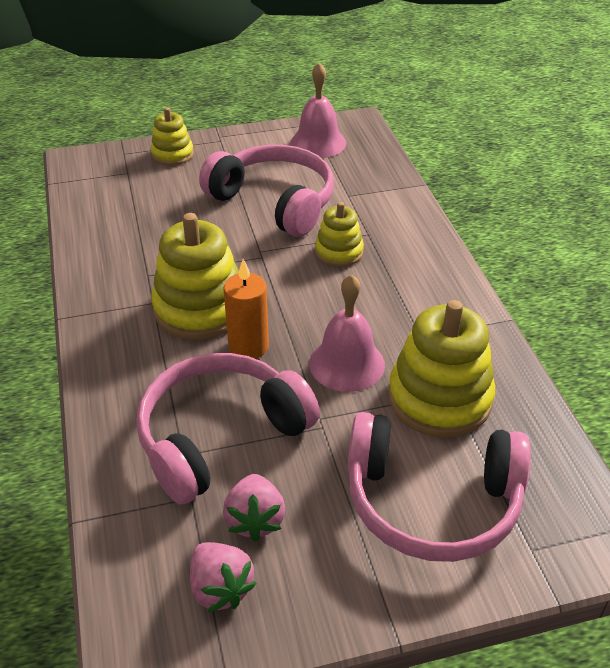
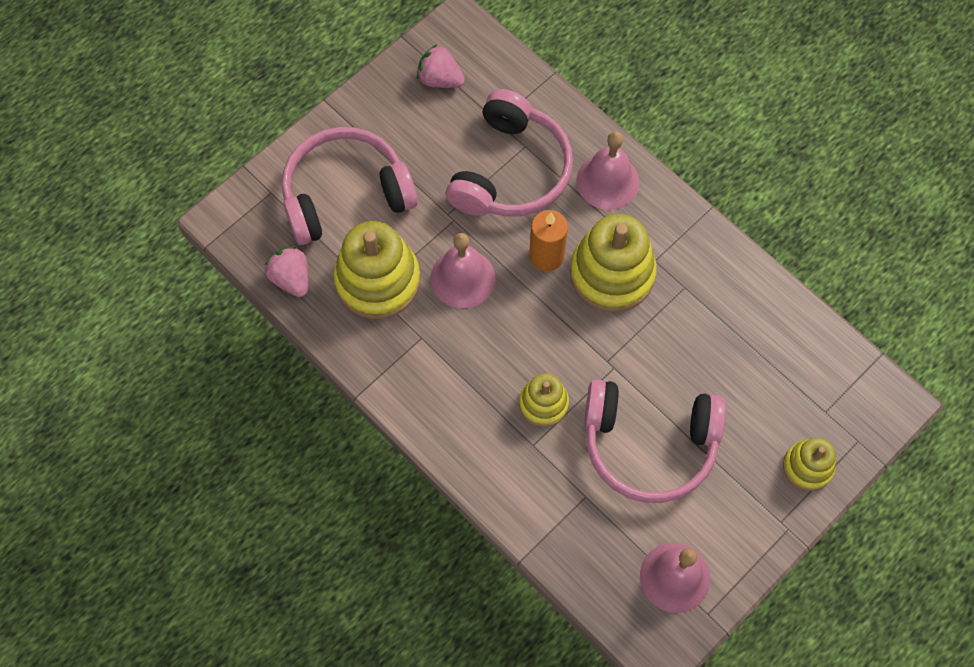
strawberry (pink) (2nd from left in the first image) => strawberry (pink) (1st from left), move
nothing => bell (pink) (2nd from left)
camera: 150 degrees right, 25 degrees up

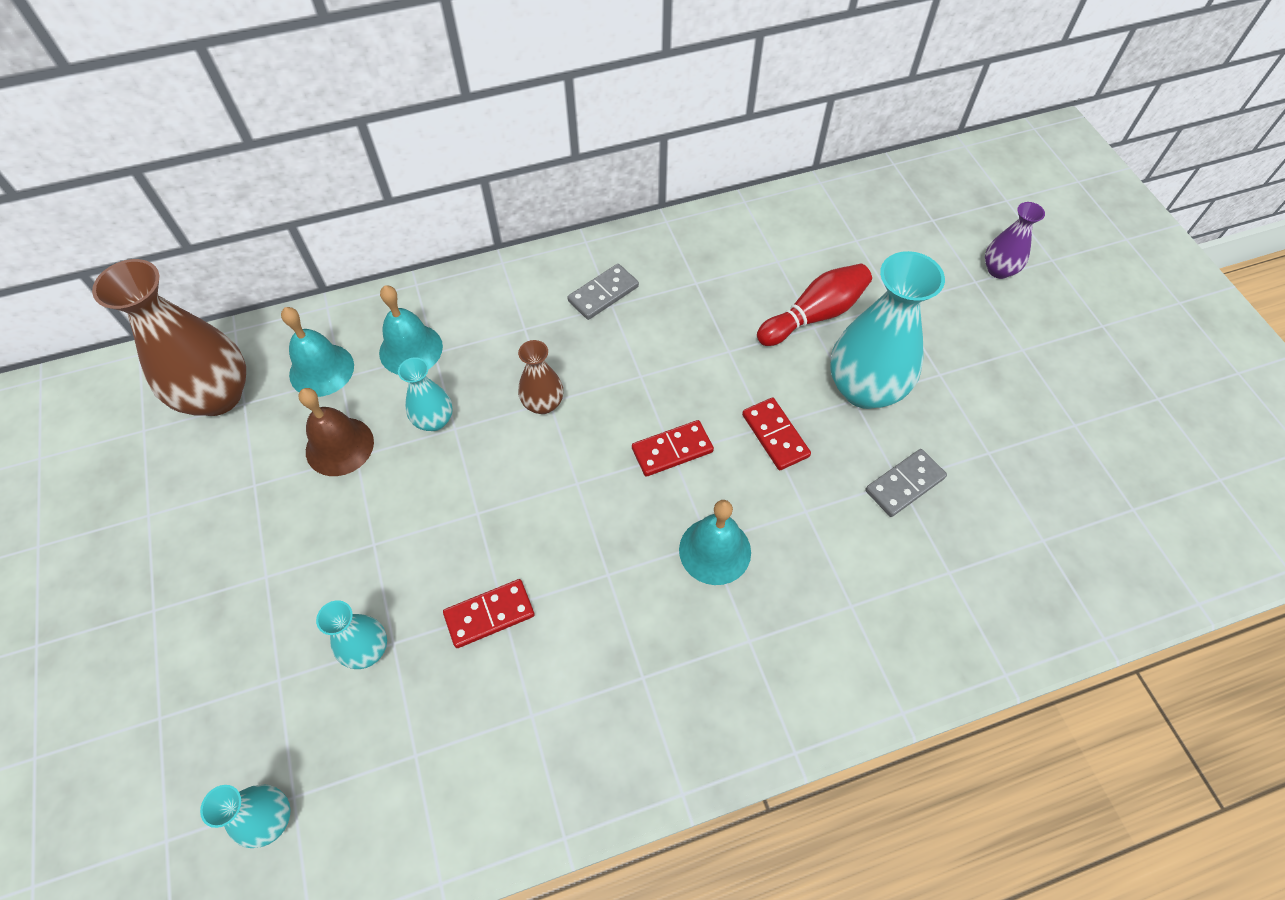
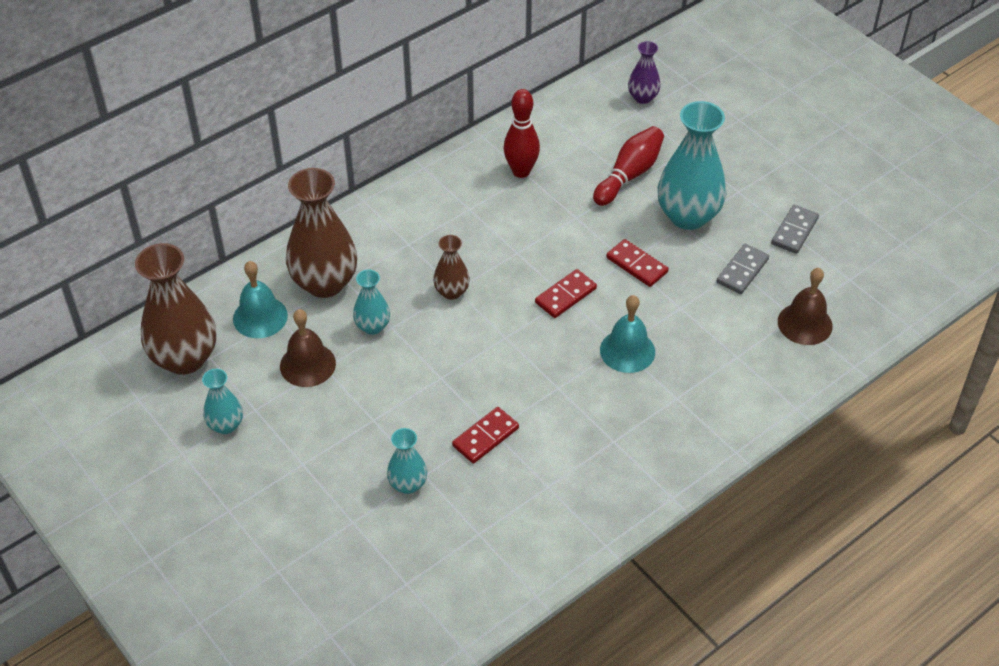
vase (purple), move
domino (grey) (1st from left in the first image) => domino (grey) (2nd from left), move
bell (turquoise) (2nd from left) => vase (brown) (2nd from left)
vase (turquoise) (1st from left), move
nothing => bowling pin (red) (1st from left)
nothing => bell (brown) (2nd from left)
camera: 20 degrees left, 10 degrees down

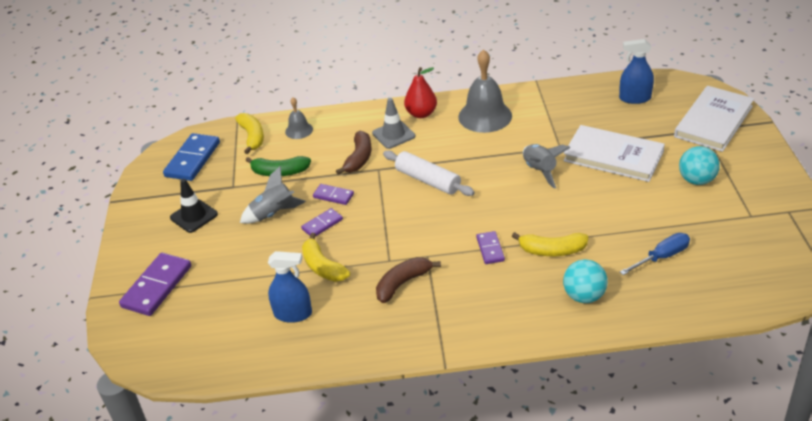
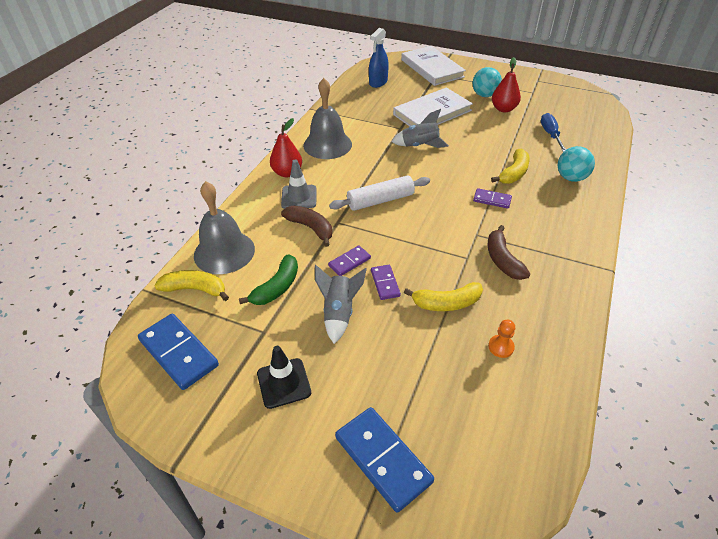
bell (grey) (1st from left), x1.91
spray bottle (blue) (1st from left) => pawn (orange)
domino (purple) (1st from left) => domino (blue) (2nd from left)
nothing => pear (red) (2nd from left)
camera: 65 degrees left, 5 degrees up

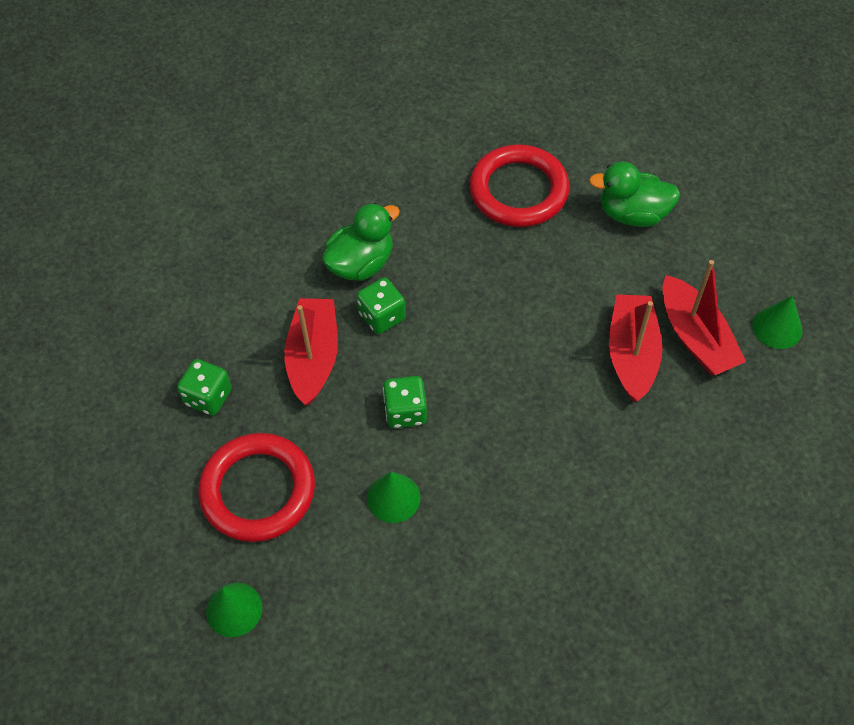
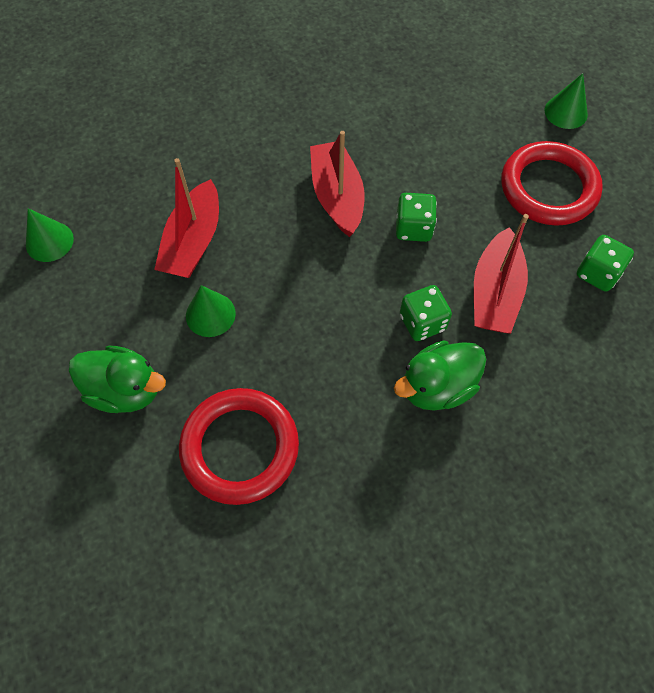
boat (red) (3rd from left in the first image) => boat (red) (2nd from left), move
cone (green) (2nd from left), move
camera: 170 degrees left, 5 degrees up

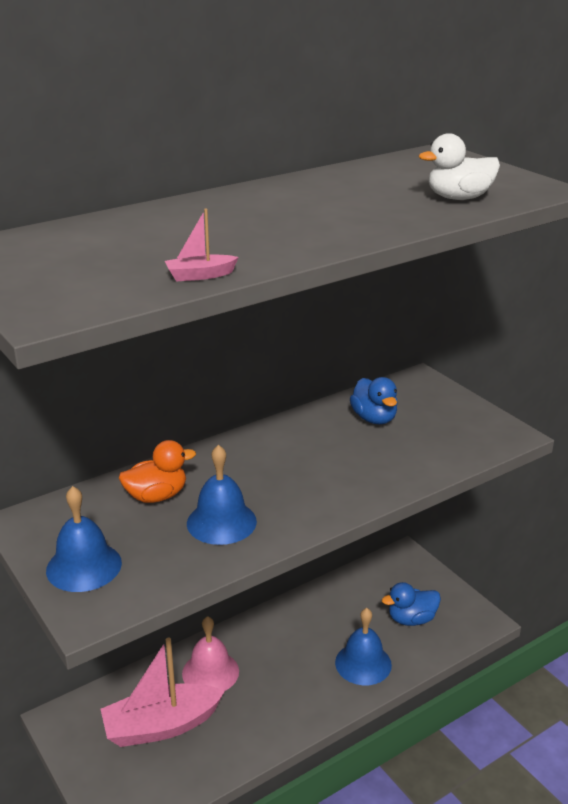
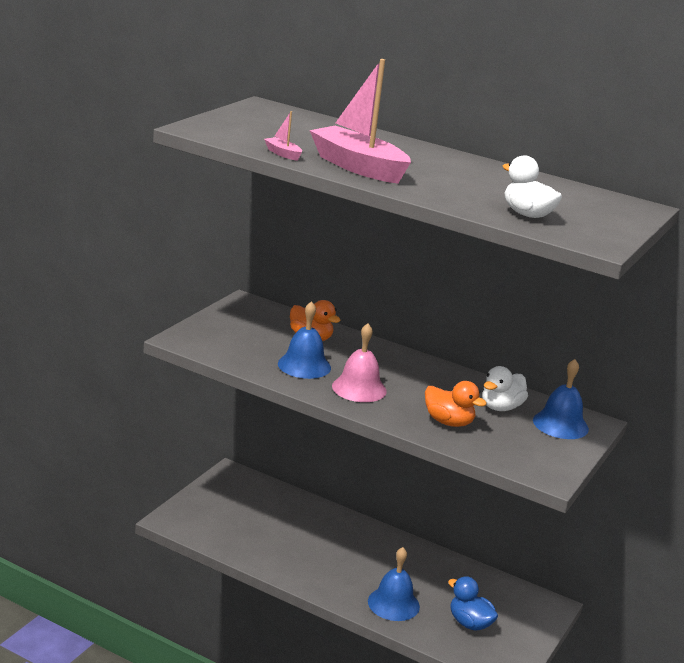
duck (blue) (1st from left) => duck (white) (1st from left)
bell (blue) (1st from left in the first image) => bell (blue) (3rd from left), move
bell (pink), move
boat (pink) (1st from left in the first image) => boat (pink) (2nd from left), move
nothing => duck (orange) (2nd from left)
camera: 60 degrees right, 5 degrees down

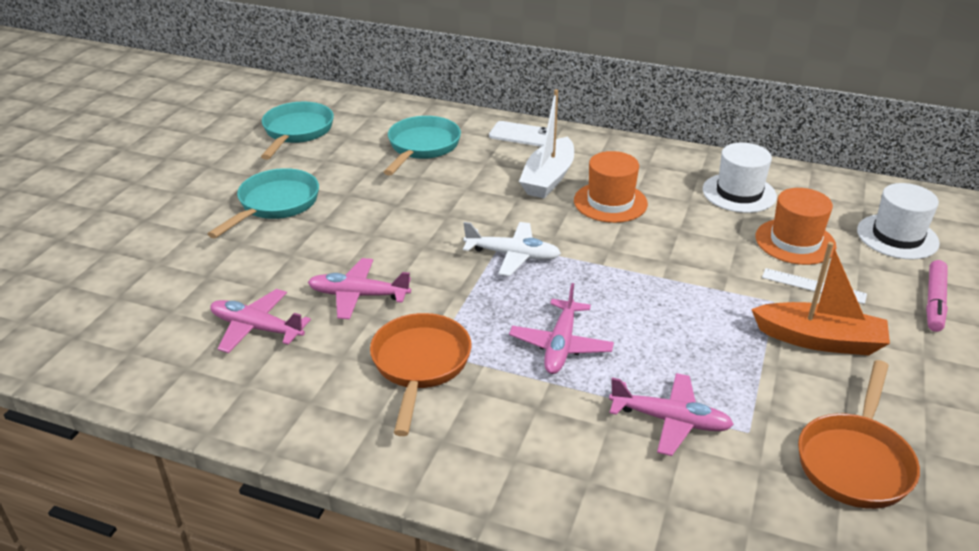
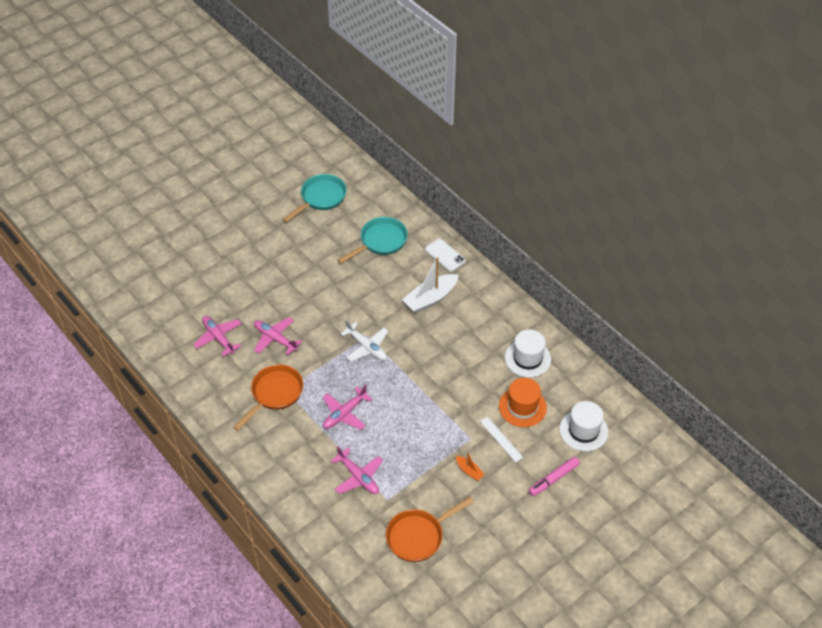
hat (orange) (1st from left) => nothing
pan (turquoise) (1st from left) => nothing
boat (orange), x0.49
camera: 30 degrees right, 15 degrees up

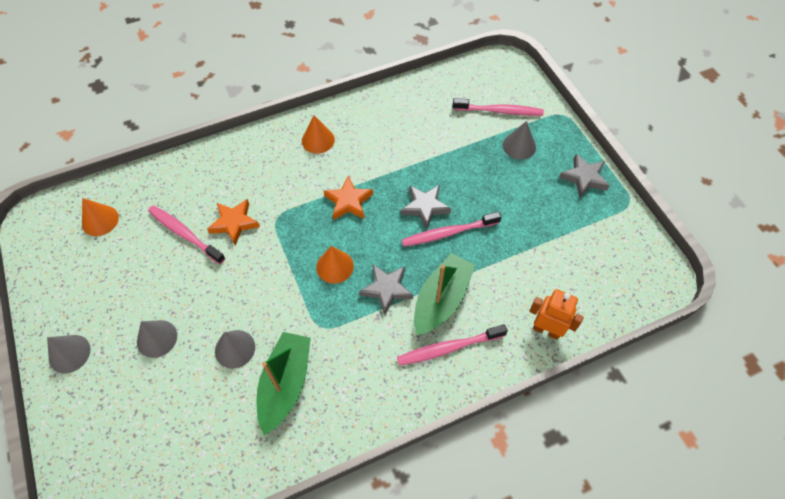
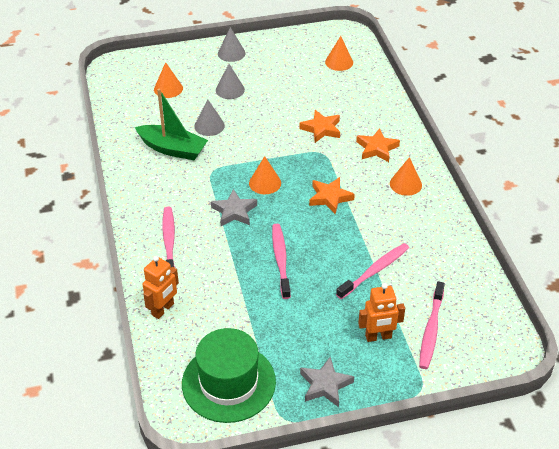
cone (grey) (4th from left) => robot (orange) (2nd from left)
star (grey) (2nd from left) => nothing
toothbrush (pink) (1st from left in the first image) => toothbrush (pink) (3rd from left), move
boat (green) (2nd from left) => nothing
nothing => cone (orange) (1st from left)
nothing => star (orange) (3rd from left)
nothing => hat (green)
camera: 100 degrees right, 15 degrees down

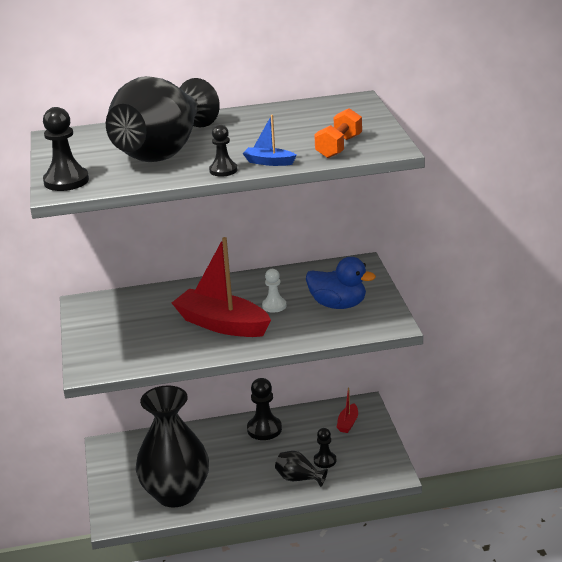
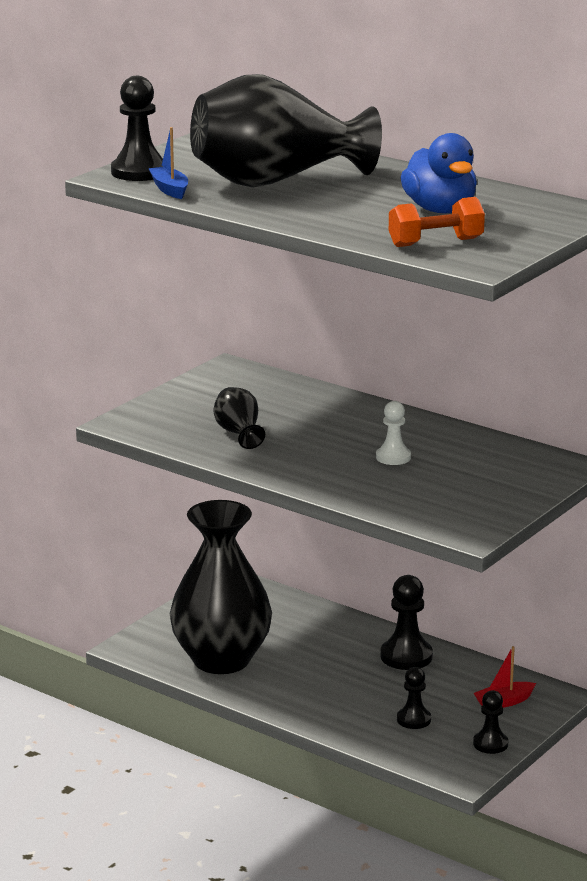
boat (blue), move
pawn (black) (2nd from left in the first image) => pawn (black) (4th from left), move
boat (red) (1st from left) => nothing
duck (blue), move
vase (black) (3rd from left in the first image) => vase (black) (2nd from left), move
camera: 45 degrees right, 5 degrees down

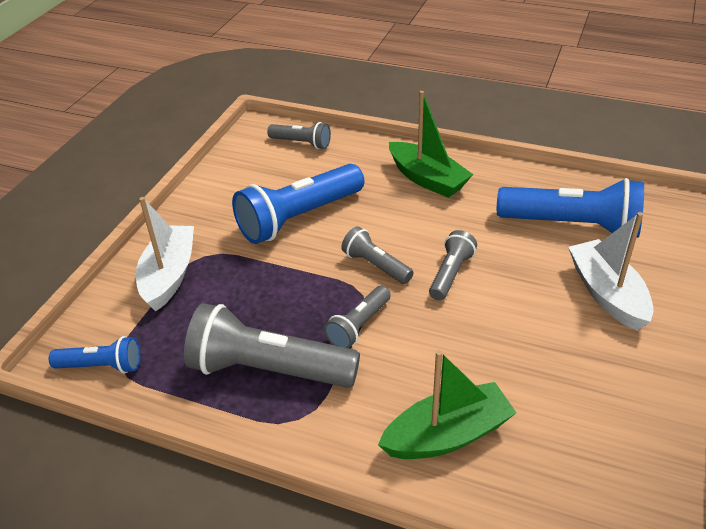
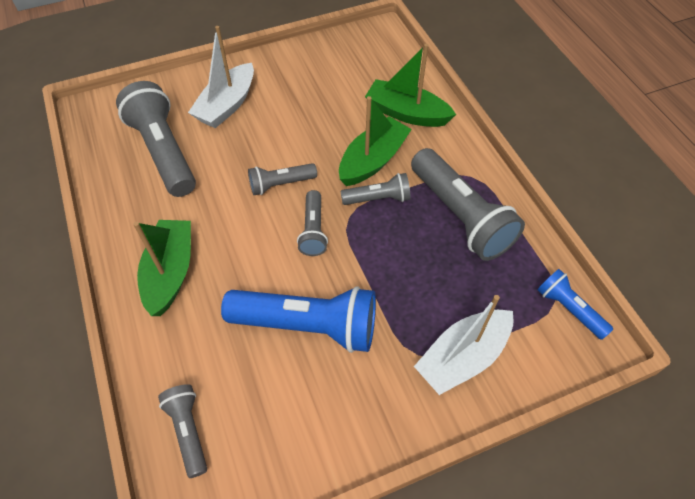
flashlight (blue) (3rd from left) => flashlight (grey) (1st from left)
nothing => boat (green) (2nd from left)
camera: 135 degrees left, 15 degrees up

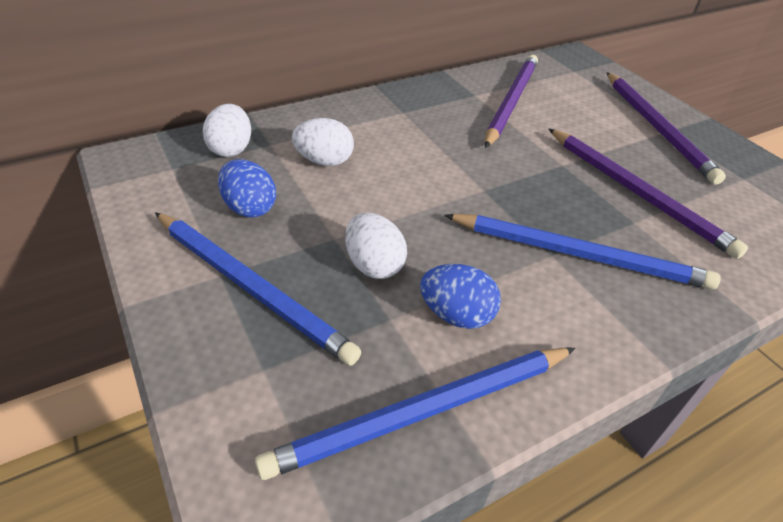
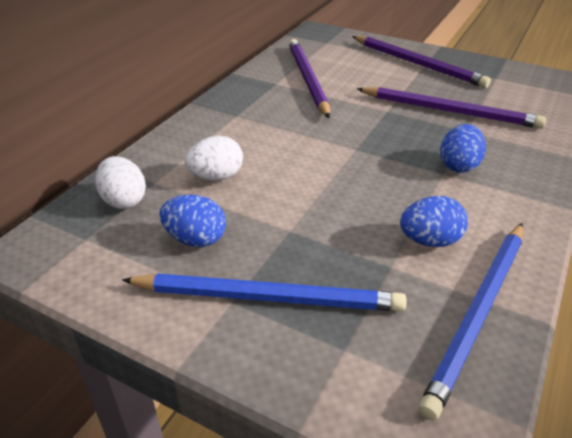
egg (white) (3rd from left) => nothing
pencil (blue) (3rd from left) => egg (blue) (3rd from left)
camera: 30 degrees left, 5 degrees down

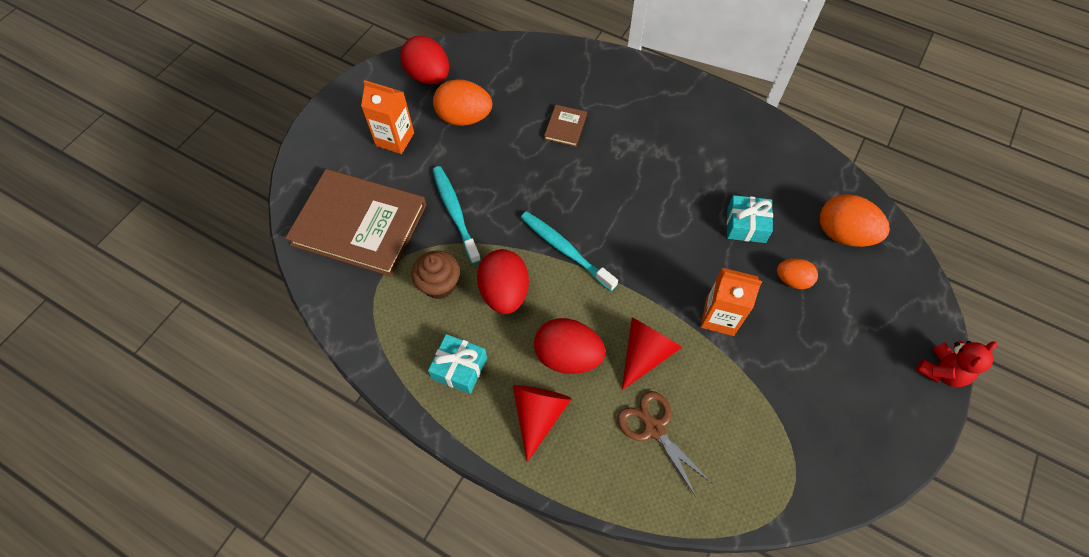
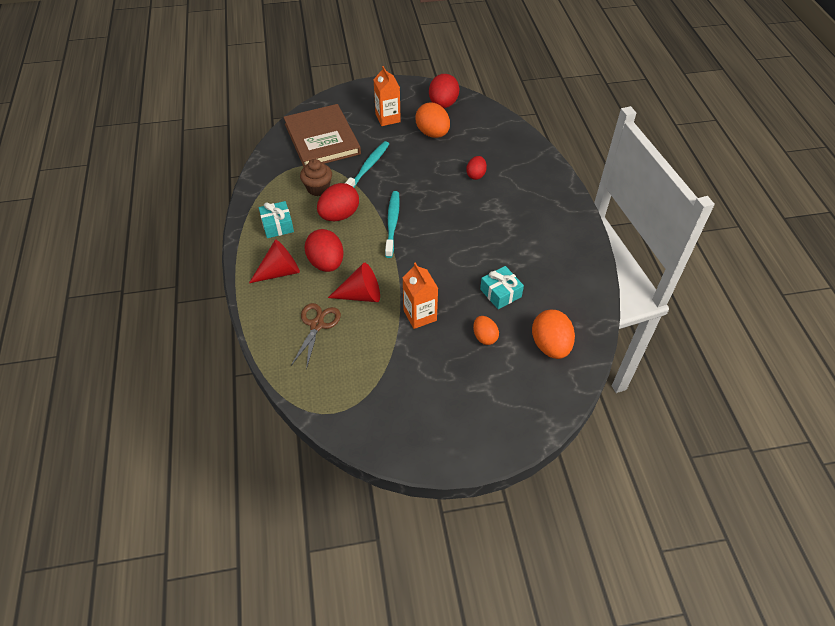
book (brown) (2nd from left) => egg (red) (4th from left)
teddy bear (red) => nothing
camera: 50 degrees right, 10 degrees down

